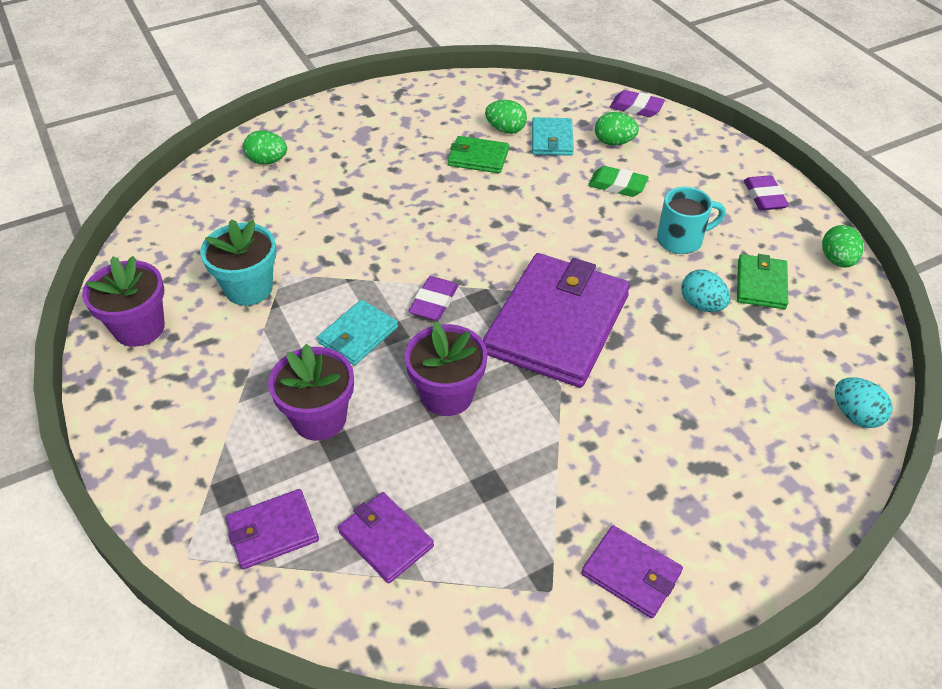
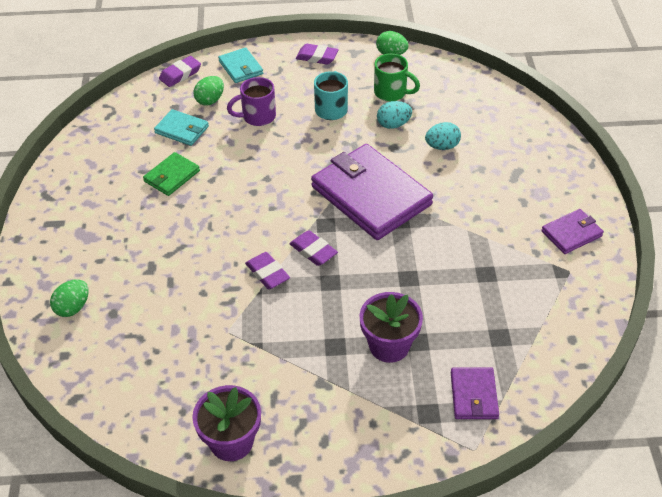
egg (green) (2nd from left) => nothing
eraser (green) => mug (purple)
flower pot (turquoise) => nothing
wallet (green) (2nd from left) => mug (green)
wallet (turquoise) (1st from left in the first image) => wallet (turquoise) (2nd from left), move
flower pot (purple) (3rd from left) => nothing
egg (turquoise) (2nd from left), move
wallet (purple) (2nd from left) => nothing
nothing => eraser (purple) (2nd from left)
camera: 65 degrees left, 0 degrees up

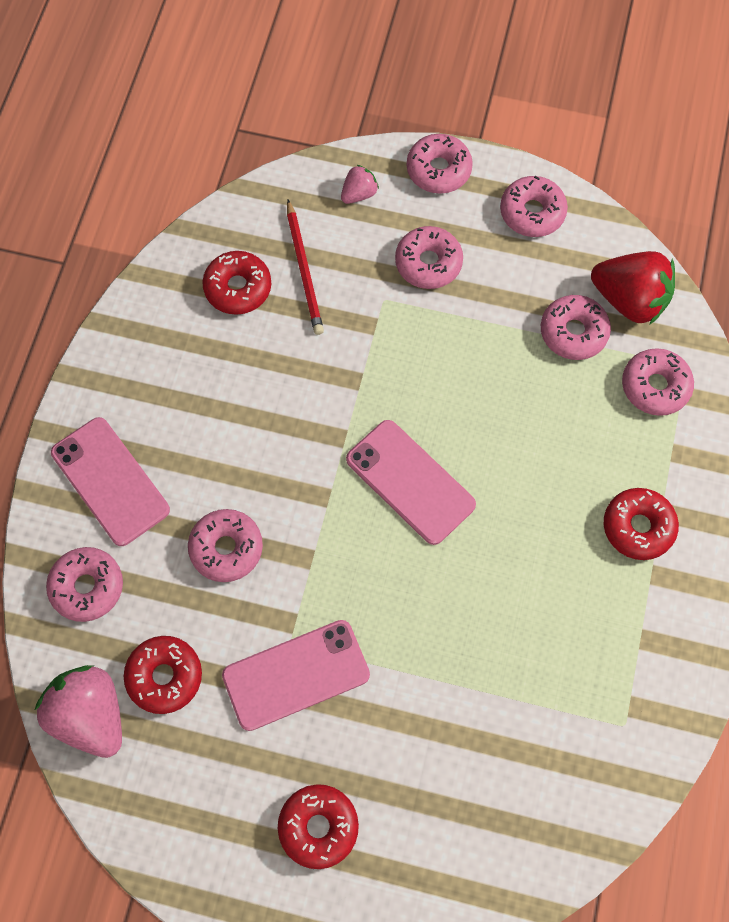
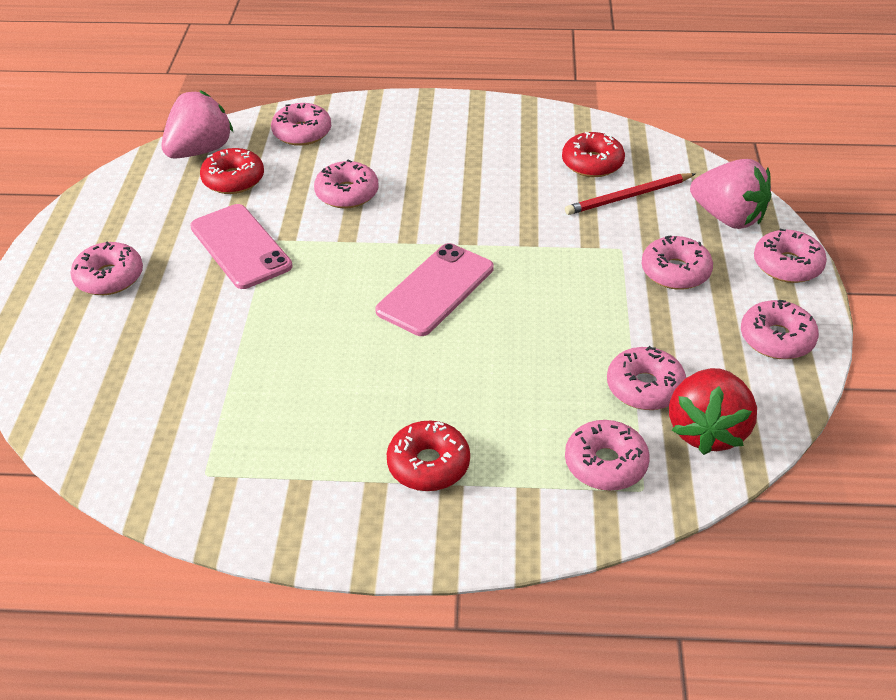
strawberry (pink) (2nd from left), x1.99
phone (pink) (1st from left) => nothing
donut (red) (3rd from left) => donut (pink) (1st from left)
camera: 80 degrees right, 25 degrees down

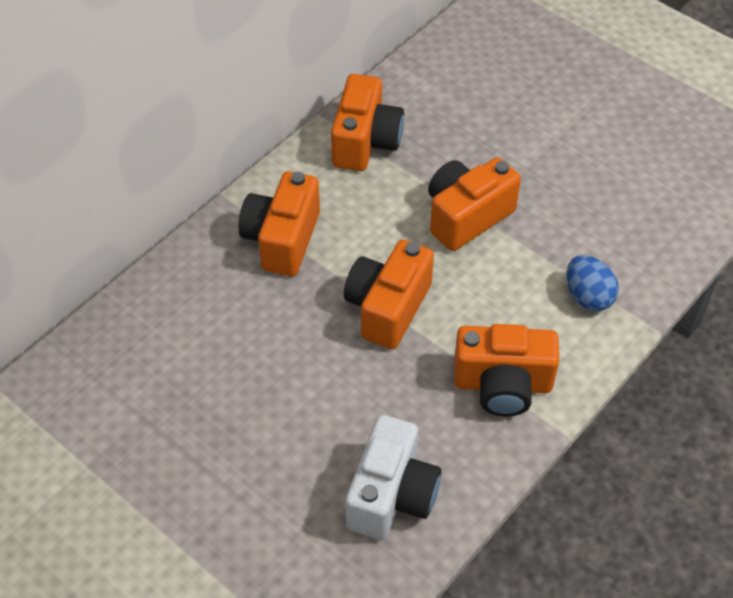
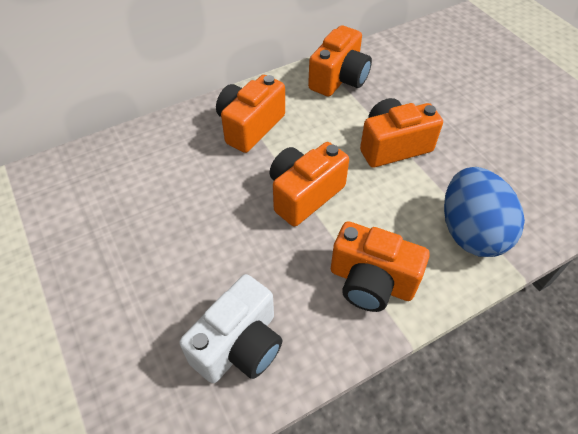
egg (blue), x1.74
camera: 20 degrees right, 0 degrees up

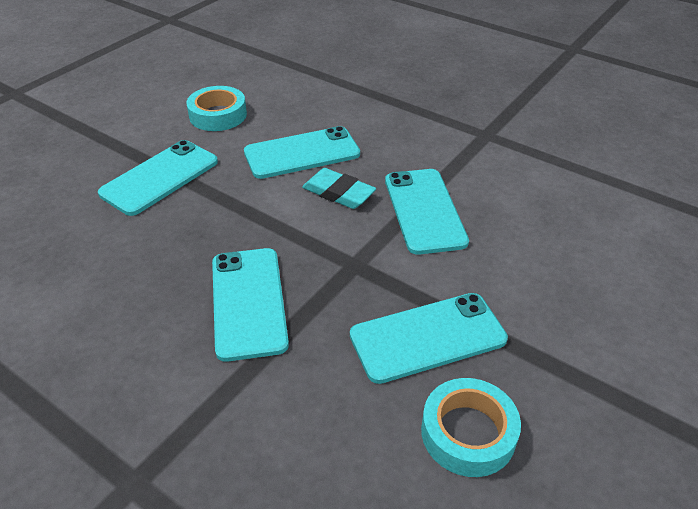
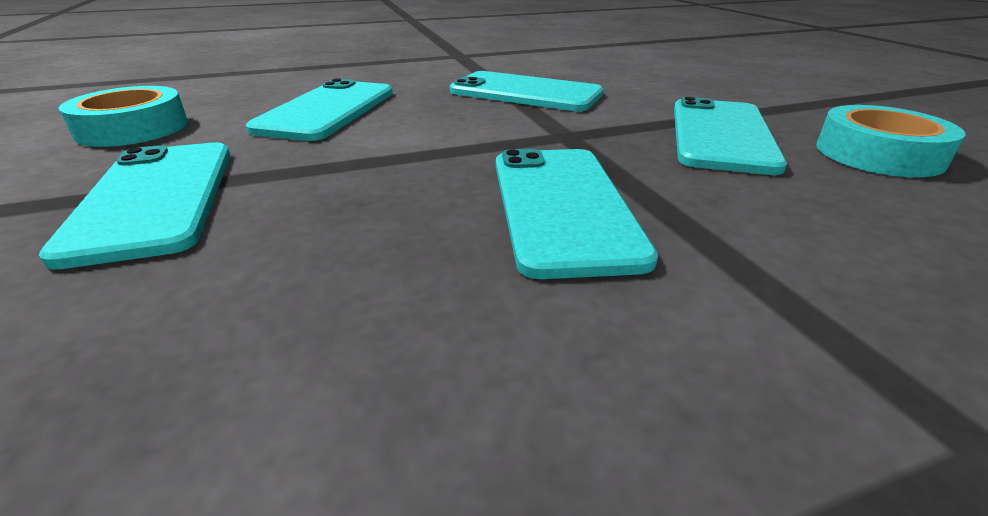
eraser (turquoise) => nothing
phone (turquoise) (2nd from left in the first image) => phone (turquoise) (4th from left), 60 degrees clockwise
camera: 55 degrees left, 10 degrees down

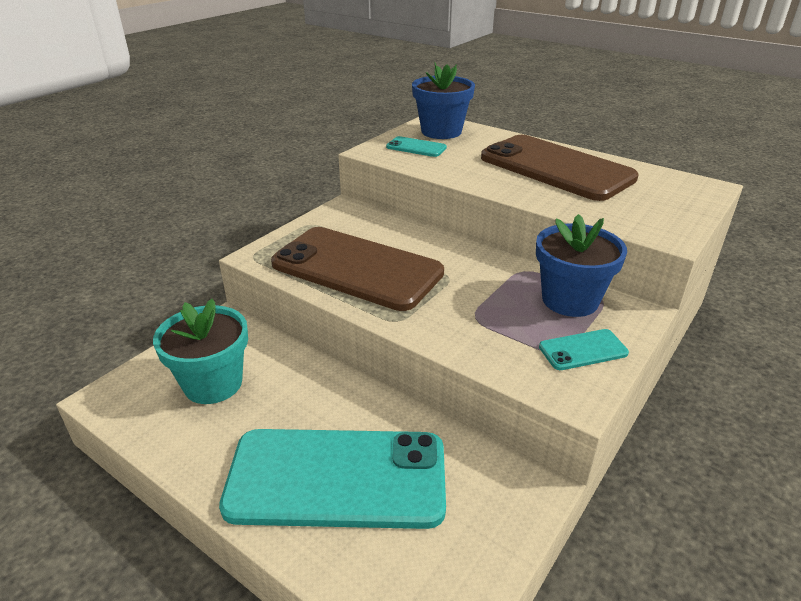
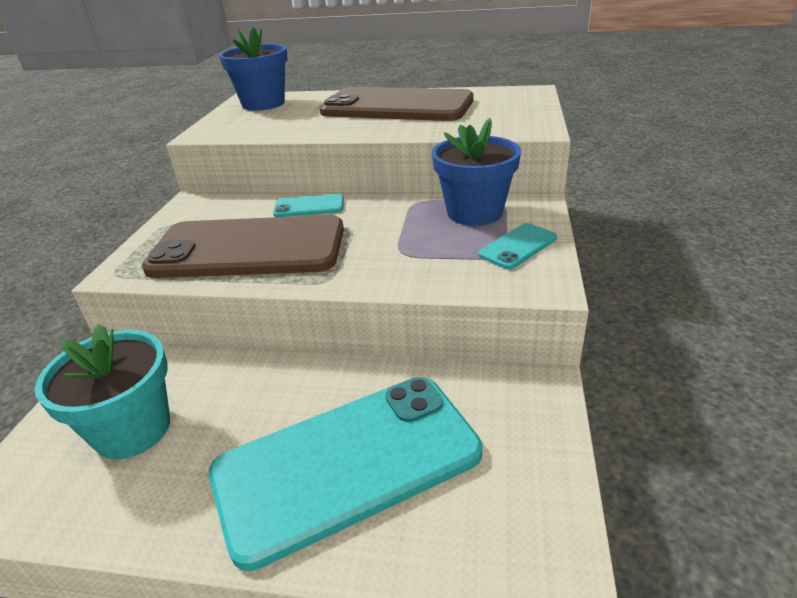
phone (turquoise) (2nd from left in the first image) => phone (turquoise) (1st from left), move
camera: 25 degrees left, 0 degrees up

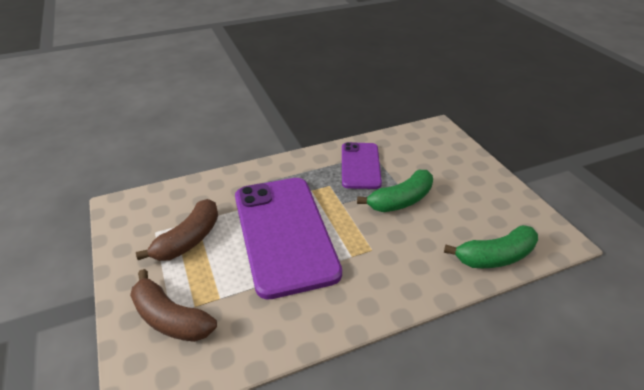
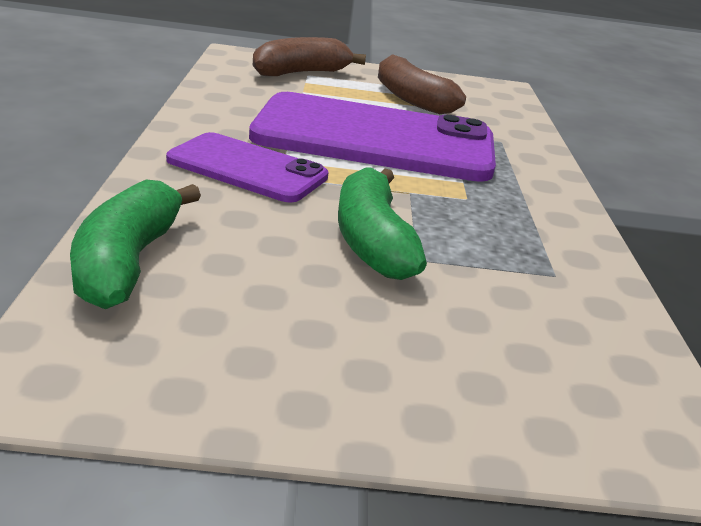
phone (purple) (2nd from left in the first image) => phone (purple) (1st from left), move
camera: 110 degrees right, 10 degrees down

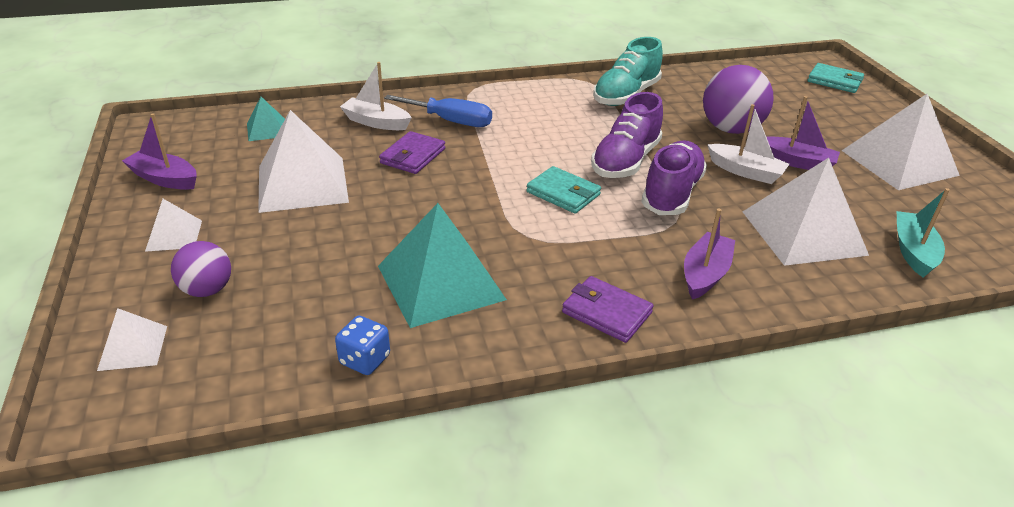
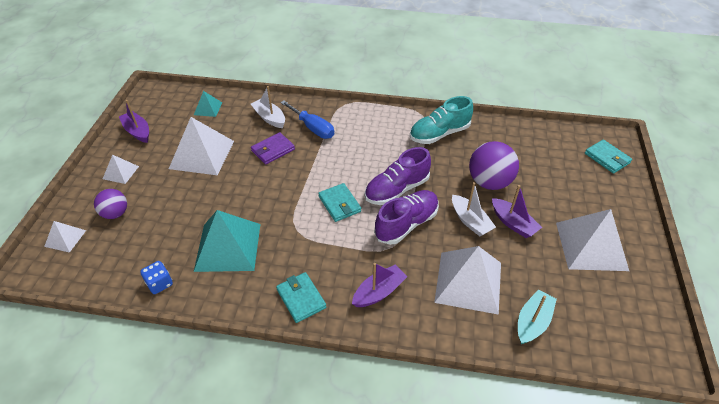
wallet (purple) (2nd from left) => wallet (turquoise) (1st from left)
camera: 25 degrees right, 10 degrees up

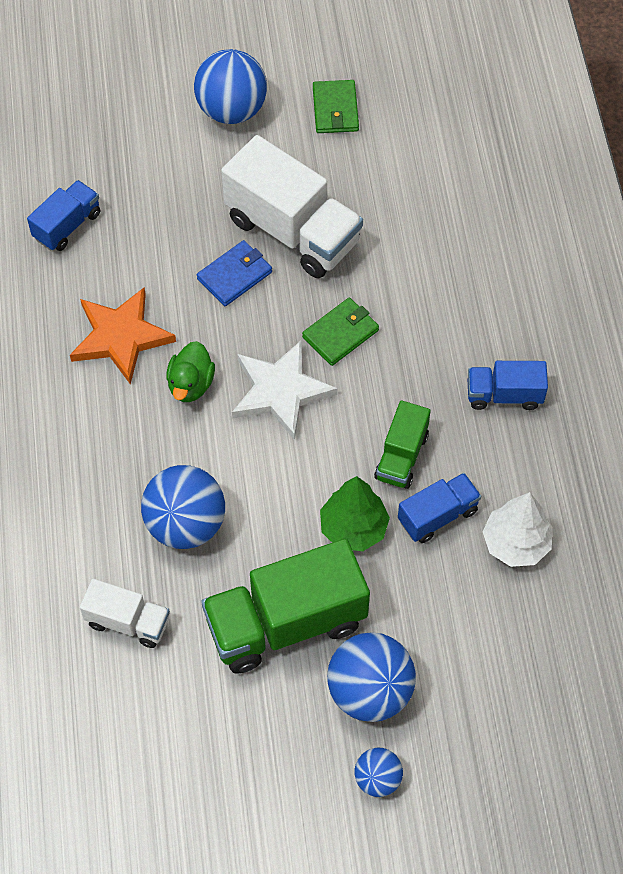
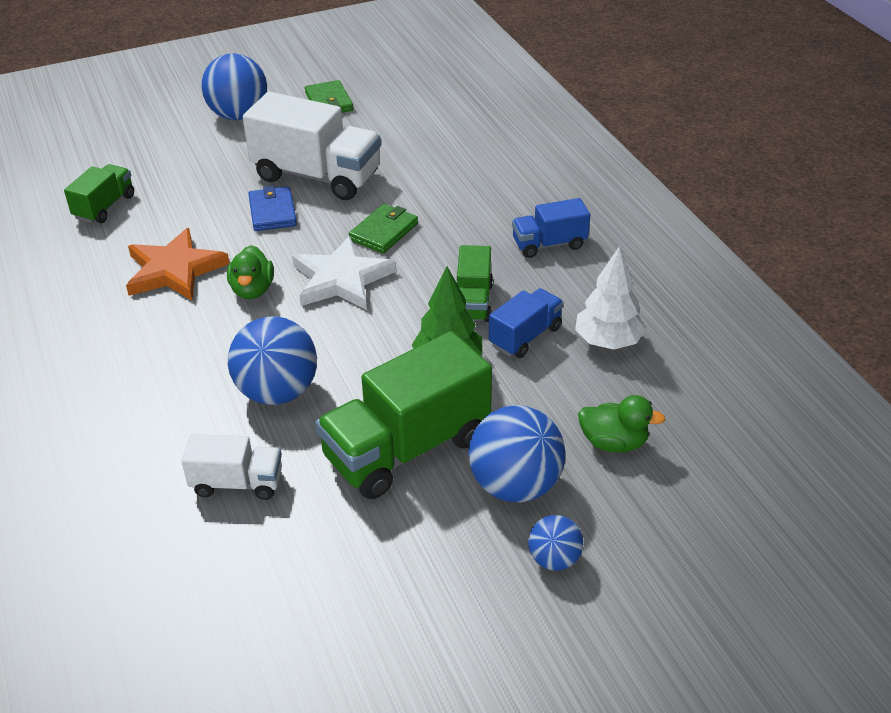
truck (blue) (1st from left) => truck (green) (1st from left)
wallet (blue), 45 degrees counterclockwise
nothing => duck (green) (2nd from left)
camera: 15 degrees left, 20 degrees down

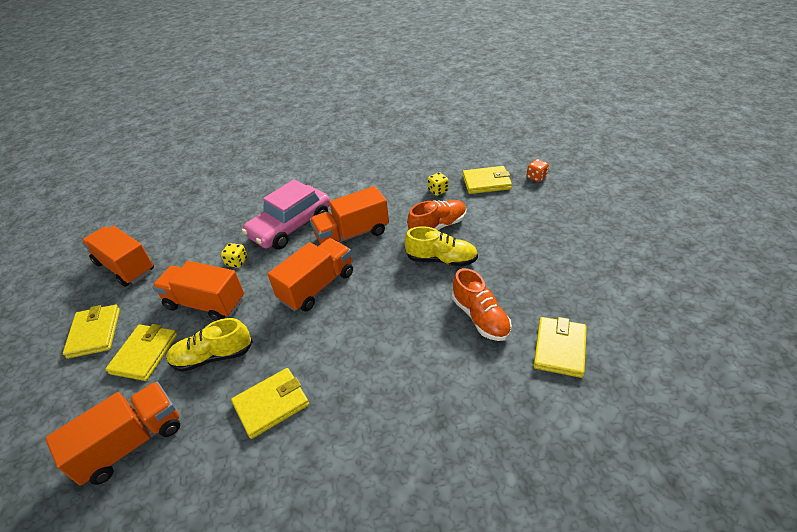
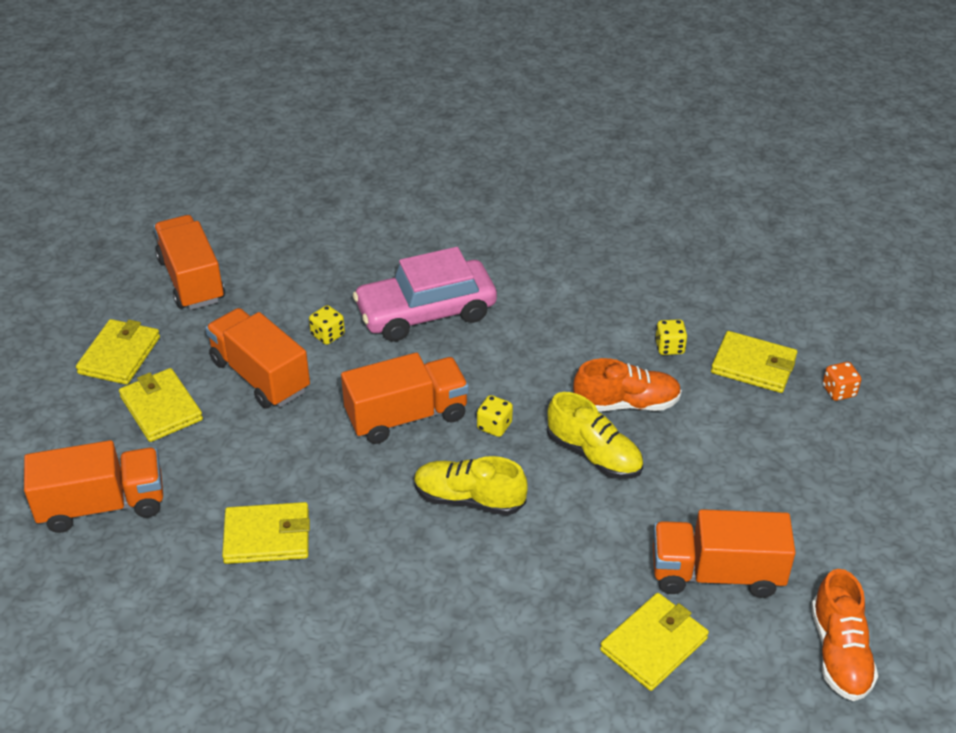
truck (orange) (5th from left), move
shoe (orange) (2nd from left), move
shoe (yellow) (1st from left), move
wallet (yellow) (2nd from left), 75 degrees counterclockwise
nothing => dice (yellow) (2nd from left)
camera: 25 degrees right, 0 degrees up

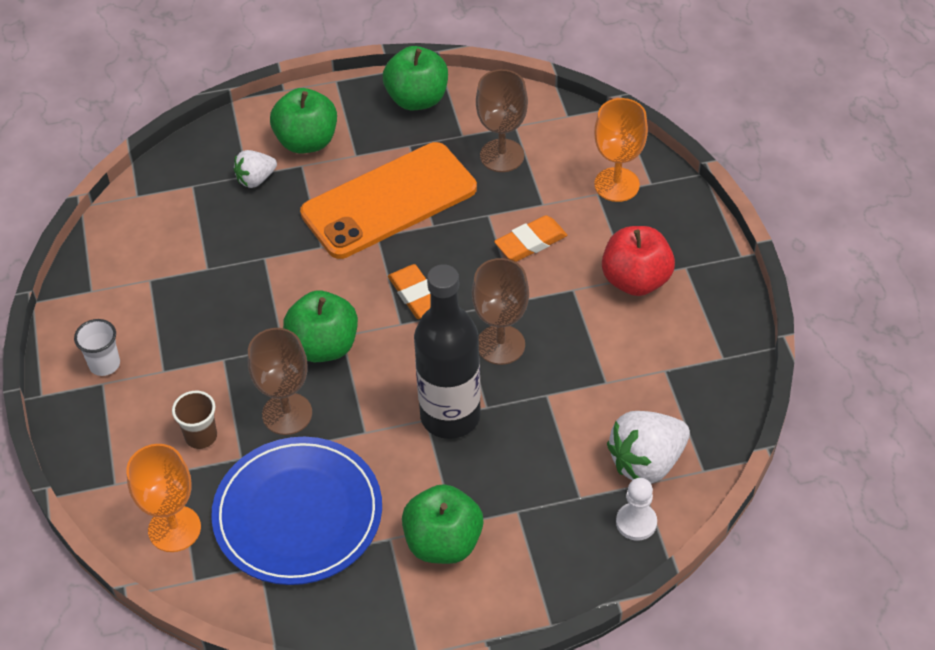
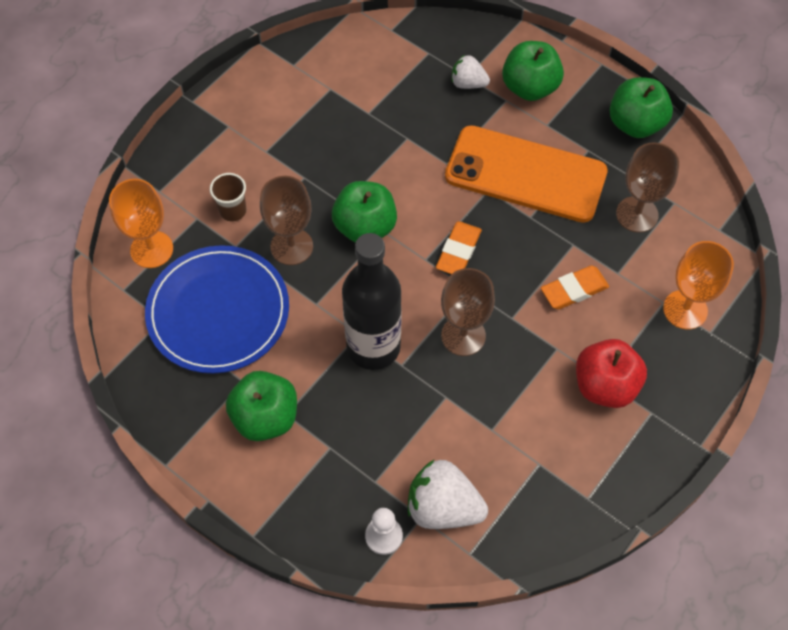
eraser (orange) (2nd from left), 45 degrees counterclockwise
cup (white) => nothing
camera: 50 degrees right, 10 degrees up

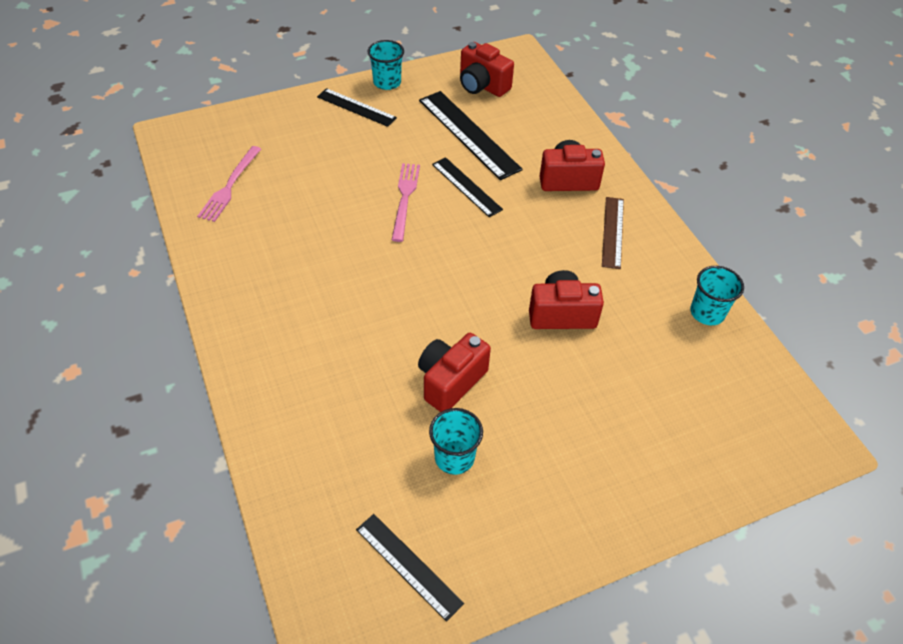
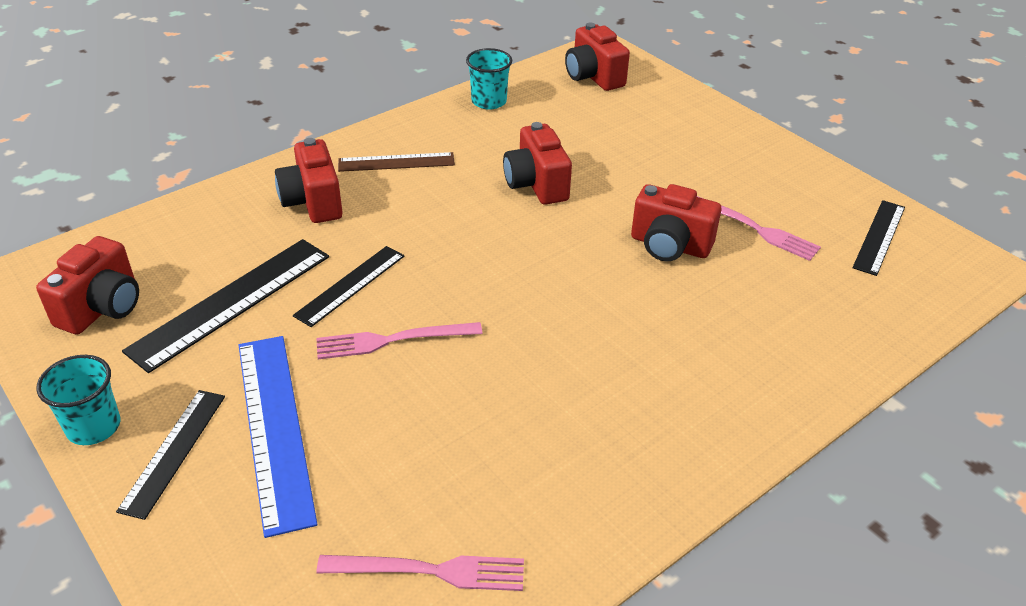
cup (turquoise) (2nd from left) => fork (pink) (3rd from left)
nothing => camera (red) (4th from left)
nothing => ruler (blue)
camera: 105 degrees left, 10 degrees down

